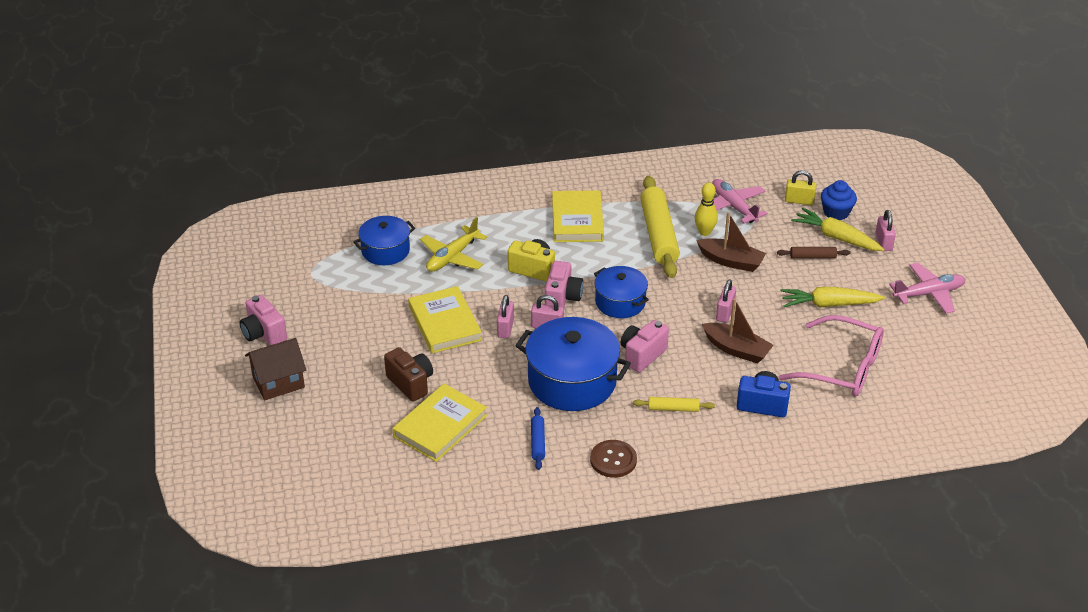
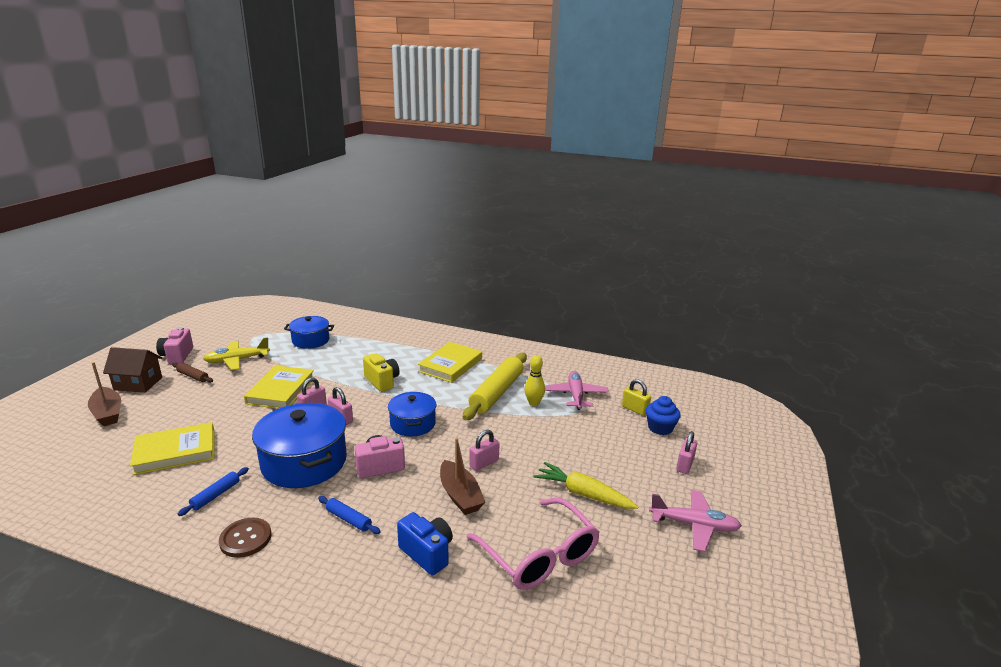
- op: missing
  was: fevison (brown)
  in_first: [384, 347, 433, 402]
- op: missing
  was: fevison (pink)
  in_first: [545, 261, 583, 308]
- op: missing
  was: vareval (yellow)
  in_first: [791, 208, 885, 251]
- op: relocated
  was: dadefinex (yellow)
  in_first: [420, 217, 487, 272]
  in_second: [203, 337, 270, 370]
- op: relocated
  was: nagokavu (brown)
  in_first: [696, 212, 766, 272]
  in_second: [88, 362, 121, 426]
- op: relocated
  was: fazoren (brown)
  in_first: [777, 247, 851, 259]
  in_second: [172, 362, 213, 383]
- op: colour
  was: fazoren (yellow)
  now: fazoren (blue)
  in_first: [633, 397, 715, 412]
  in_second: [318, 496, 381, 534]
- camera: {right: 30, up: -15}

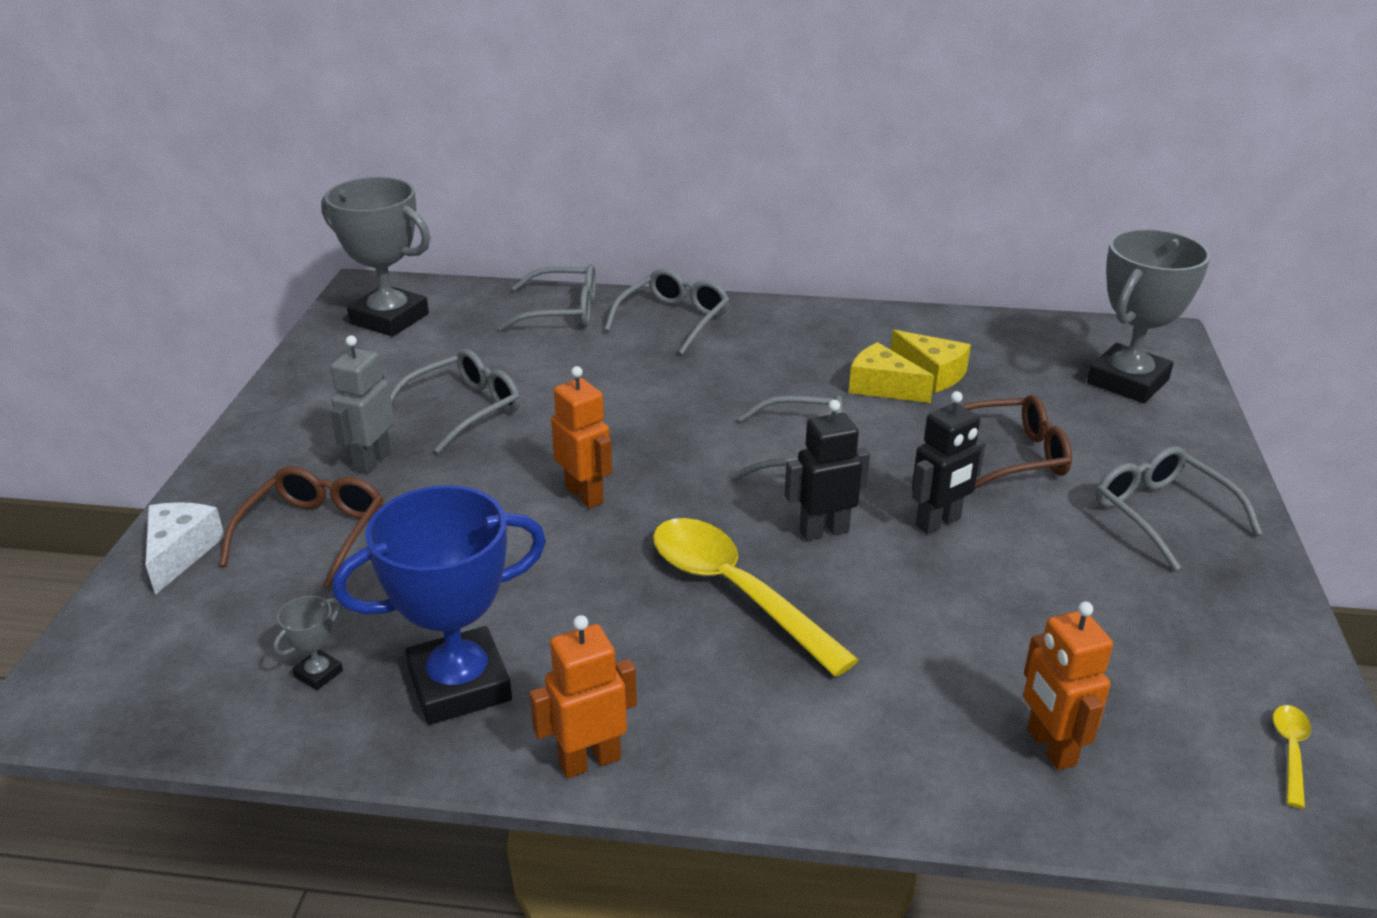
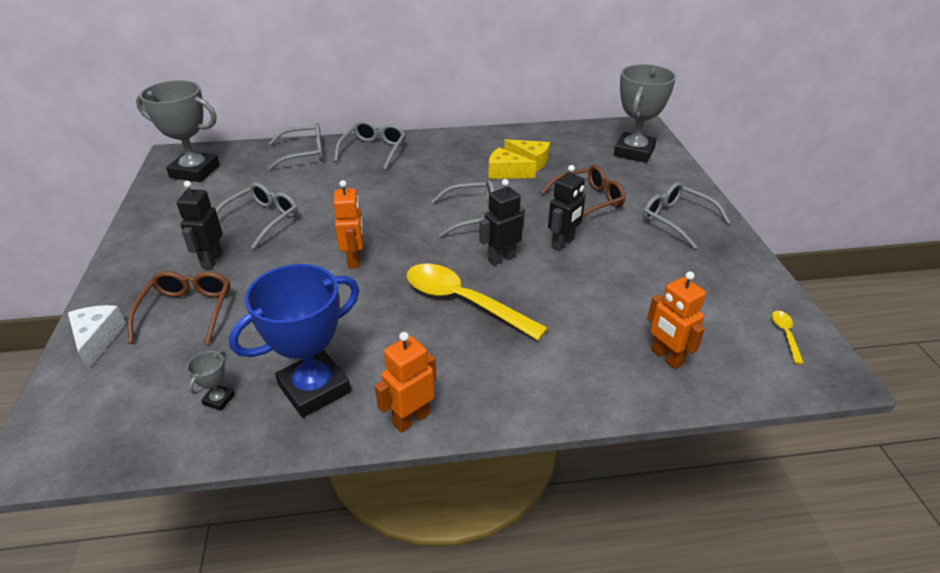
- op: colour
  was: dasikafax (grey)
  now: dasikafax (black)
  in_first: [330, 335, 395, 474]
  in_second: [176, 181, 223, 269]
- op: spun
  was: dasikafax (orange)
  in_first: [551, 366, 612, 509]
  in_second: [333, 180, 363, 269]
  clockwise: 45
- camera: {right: -15, up: 5}

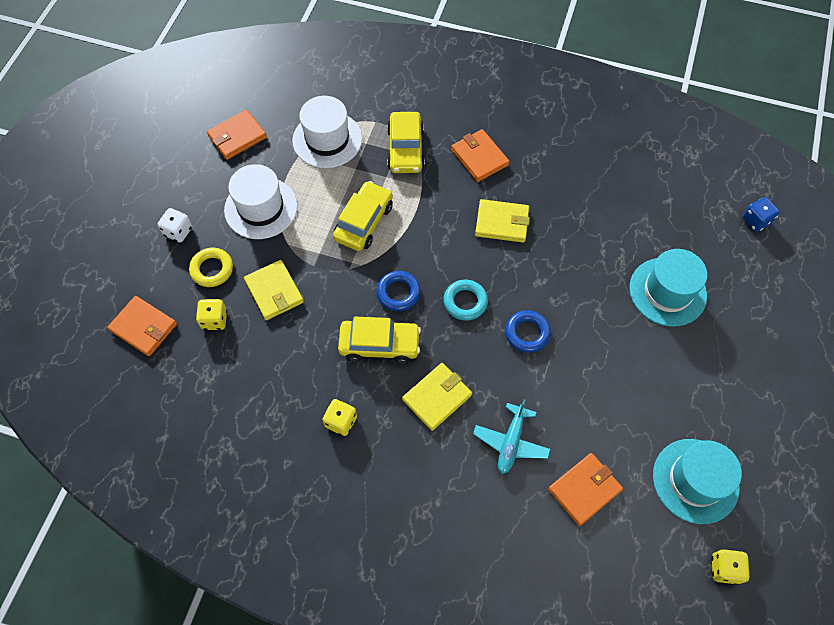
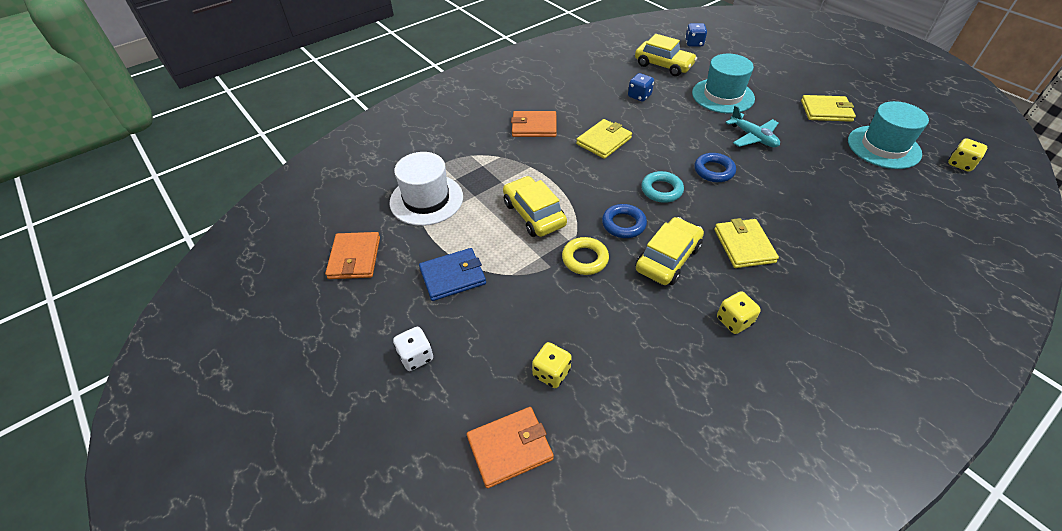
- op: missing
  was: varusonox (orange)
  in_first: [548, 453, 623, 526]
- op: appeared
  now: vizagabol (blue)
  in_second: [628, 73, 654, 102]
- op: relocated
  was: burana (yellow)
  in_first: [189, 248, 233, 287]
  in_second: [562, 237, 609, 275]
- op: relocated
  was: varusonox (yellow)
  in_first: [244, 260, 304, 320]
  in_second: [801, 95, 856, 122]
- op: relocated
  was: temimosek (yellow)
  in_first: [387, 112, 425, 173]
  in_second: [635, 34, 697, 76]
- op: relocated
  was: dadefinex (turquoise)
  in_first: [473, 399, 551, 474]
  in_second: [725, 105, 780, 147]
- op: exchanged
  was: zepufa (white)
  now: varusonox (blue)
  in_first: [224, 164, 297, 239]
  in_second: [419, 248, 486, 301]
- camera: {right: -55, up: -15}

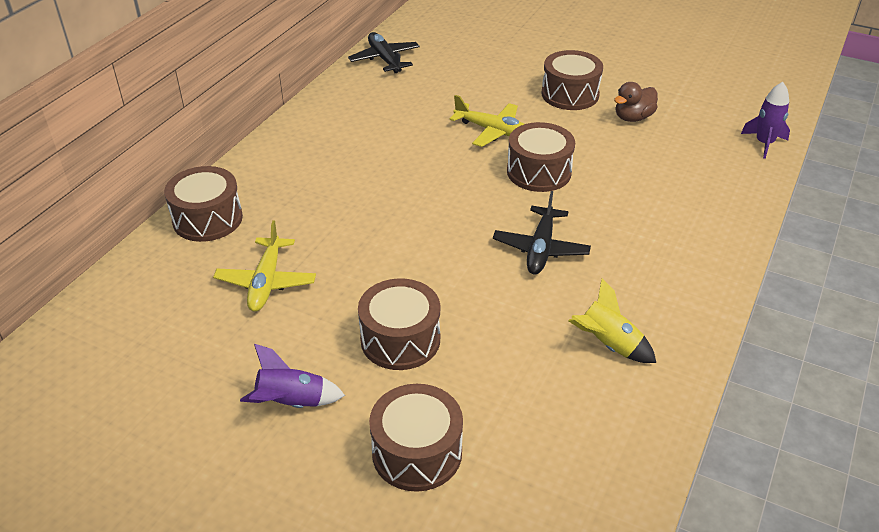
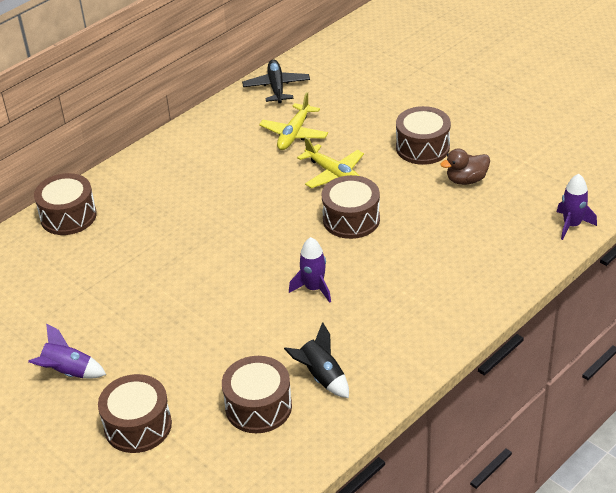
- op: relocated
  was: dadefinex (yellow)
  in_first: [213, 220, 316, 312]
  in_second: [259, 92, 328, 150]
- op: relocated
  was: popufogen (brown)
  in_first: [358, 278, 440, 370]
  in_second: [222, 356, 292, 433]
- op: exchanged
  was: dadefinex (black)
  now: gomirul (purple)
  in_first: [493, 191, 591, 274]
  in_second: [289, 237, 331, 303]
- op: colour
  was: gomirul (yellow)
  now: gomirul (black)
  in_first: [568, 279, 656, 363]
  in_second: [284, 322, 349, 398]
- camera: {right: 20, up: 0}

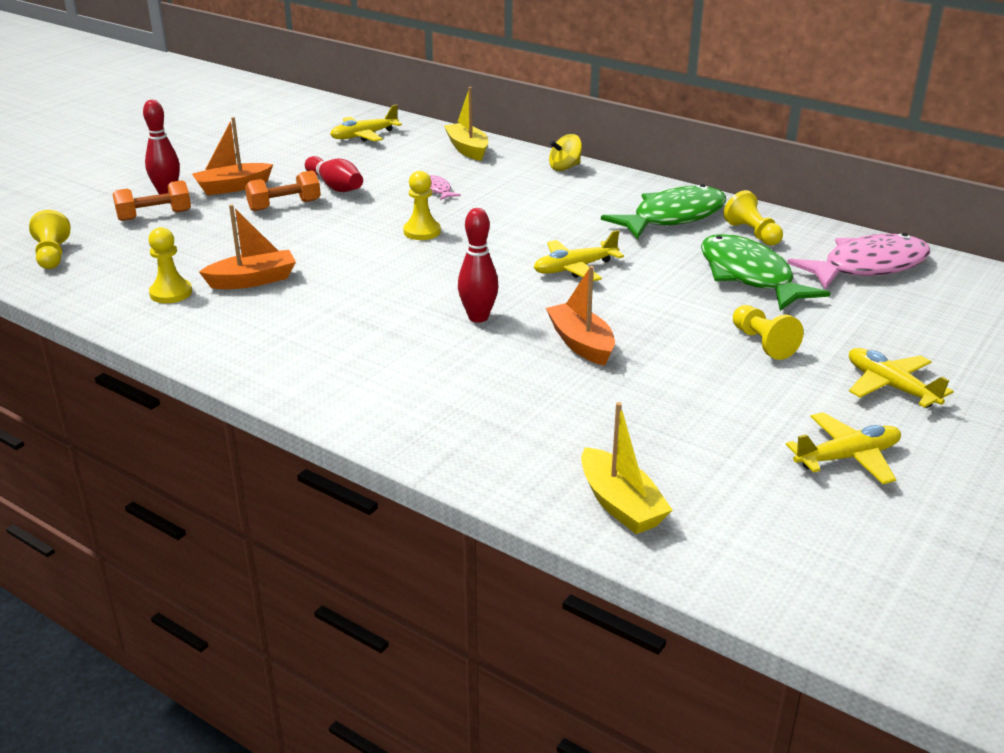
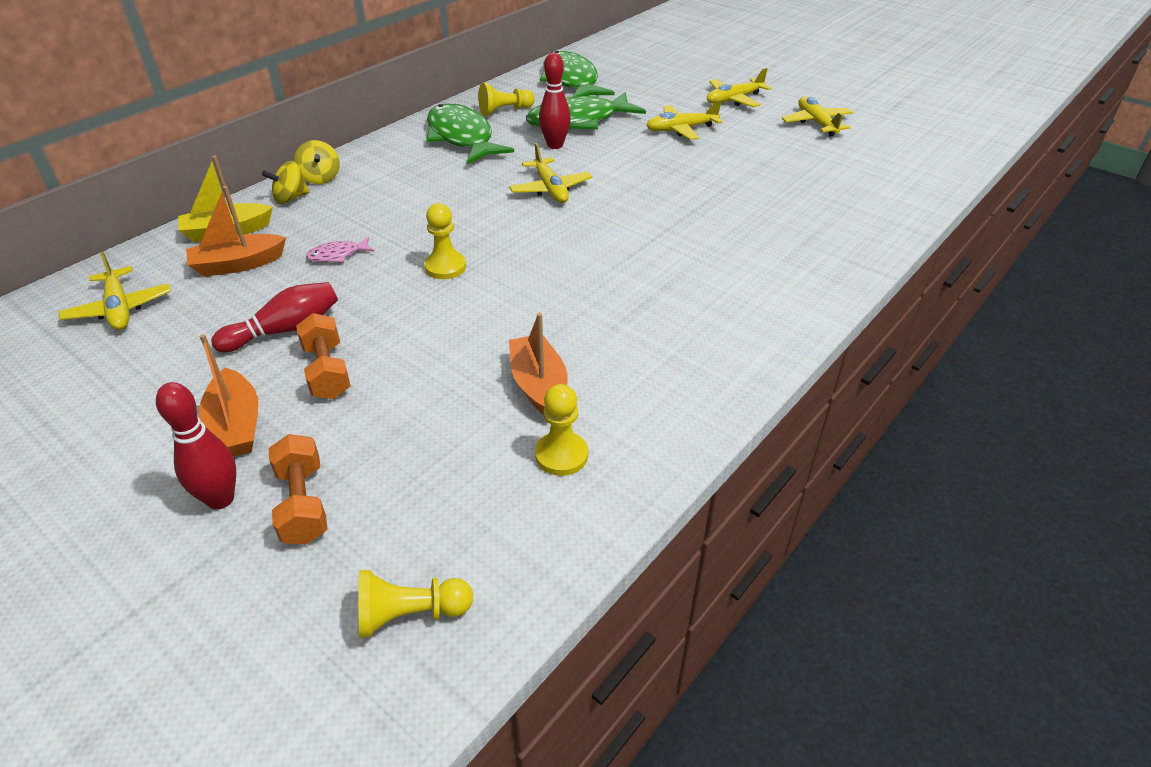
- op: missing
  was: nagokavu (yellow)
  in_first: [581, 402, 672, 534]
- op: appeared
  now: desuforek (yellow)
  in_second: [262, 161, 310, 204]
- op: relocated
  was: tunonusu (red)
  in_first: [458, 208, 498, 323]
  in_second: [539, 52, 571, 149]
- op: relocated
  was: nagokavu (orange)
  in_first: [546, 266, 615, 366]
  in_second: [186, 186, 286, 277]
- op: exchanged
  was: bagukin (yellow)
  now: dadefinex (yellow)
  in_first: [733, 305, 804, 360]
  in_second: [646, 100, 722, 140]
- op: colour
  was: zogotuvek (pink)
  now: zogotuvek (green)
  in_first: [787, 233, 930, 289]
  in_second: [540, 51, 615, 97]
- camera: {right: -85, up: 10}

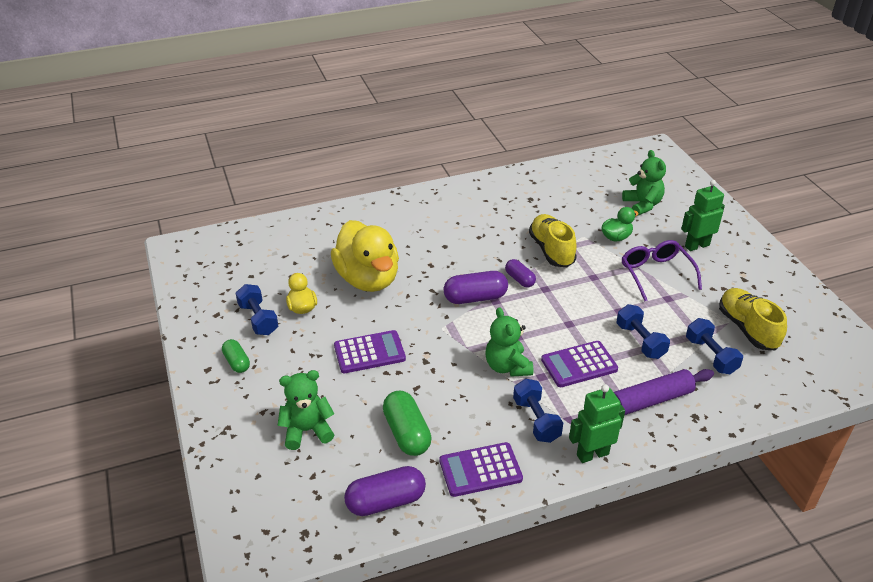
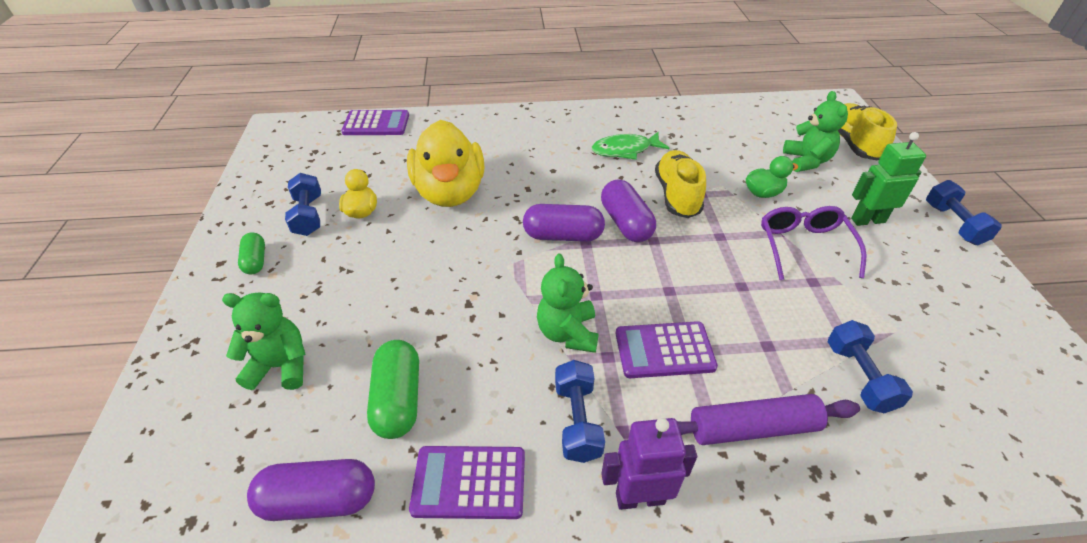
- op: appeared
  now: zogotuvek (green)
  in_second: [592, 132, 669, 160]
- op: relocated
  was: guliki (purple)
  in_first: [334, 330, 406, 373]
  in_second: [341, 110, 409, 135]
- op: relocated
  was: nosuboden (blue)
  in_first: [617, 304, 670, 359]
  in_second: [926, 180, 1002, 245]
- op: relocated
  was: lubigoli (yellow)
  in_first: [719, 288, 787, 350]
  in_second: [838, 103, 897, 160]
- op: colour
  was: dasikafax (green)
  now: dasikafax (purple)
  in_first: [569, 384, 625, 463]
  in_second: [601, 418, 697, 510]
- op: size
  was: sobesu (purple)
  in_first: [505, 259, 536, 288]
  in_second: [601, 179, 656, 242]
  ratio: 1.65
- camera: {right: 15, up: 5}

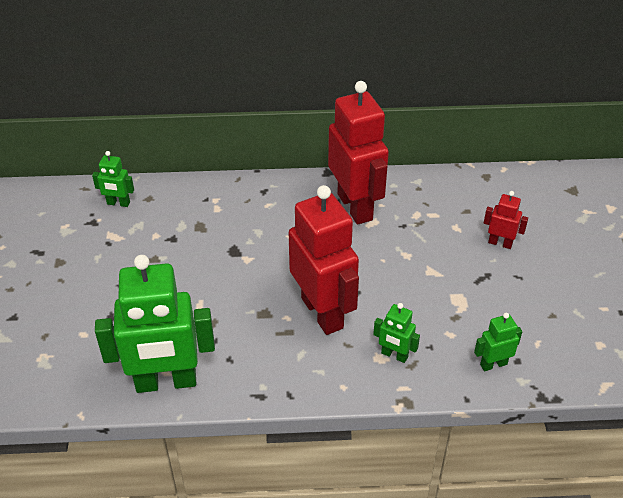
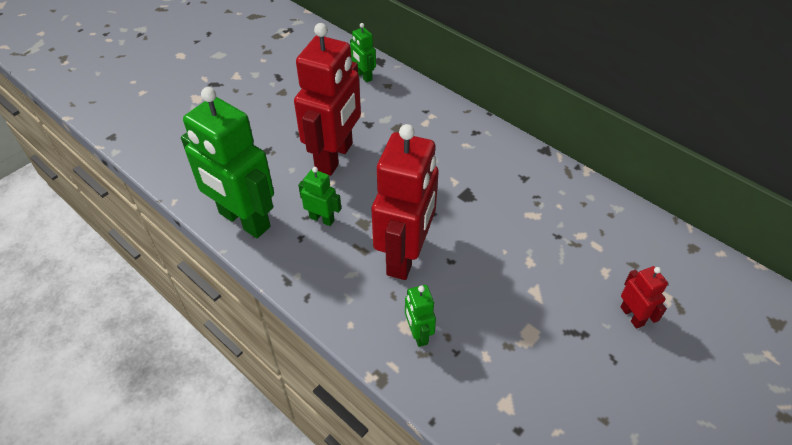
- op: relocated
  was: dasikafax (red)
  in_first: [328, 81, 389, 225]
  in_second: [294, 23, 361, 176]
- op: relocated
  was: dasikafax (green)
  in_first: [474, 313, 522, 371]
  in_second: [298, 167, 341, 226]
- camera: {right: 45, up: 5}

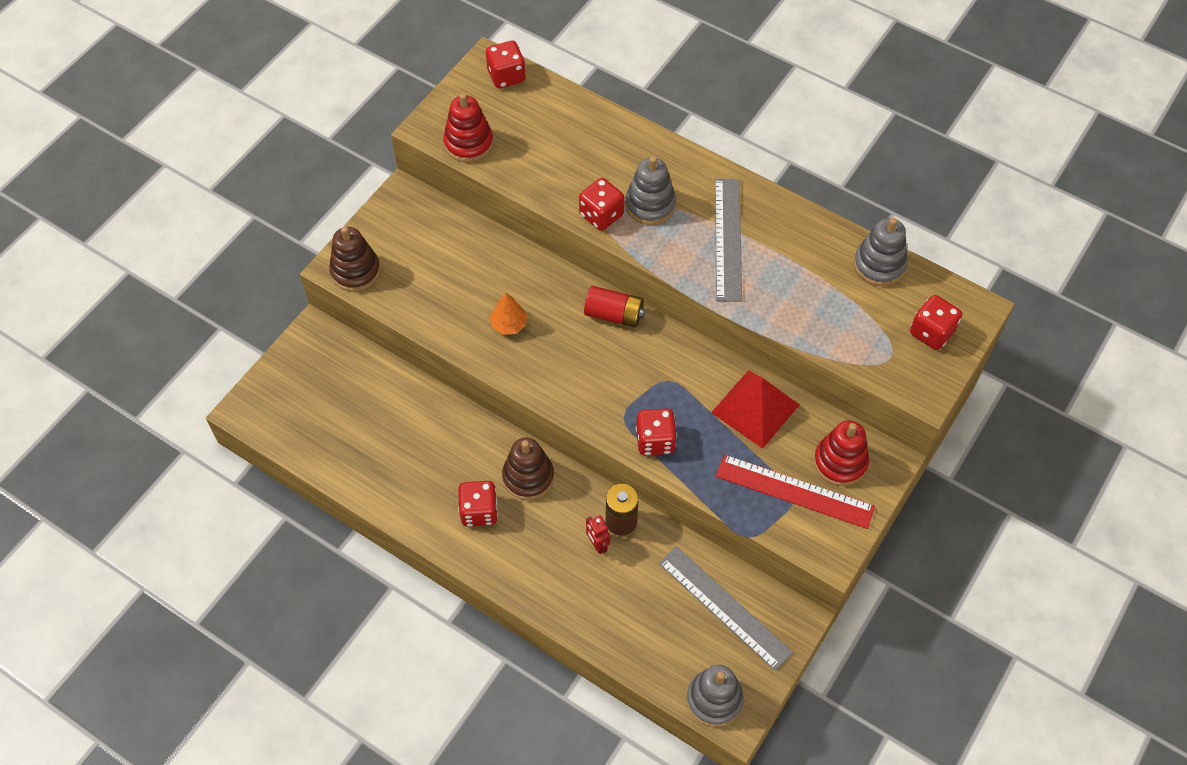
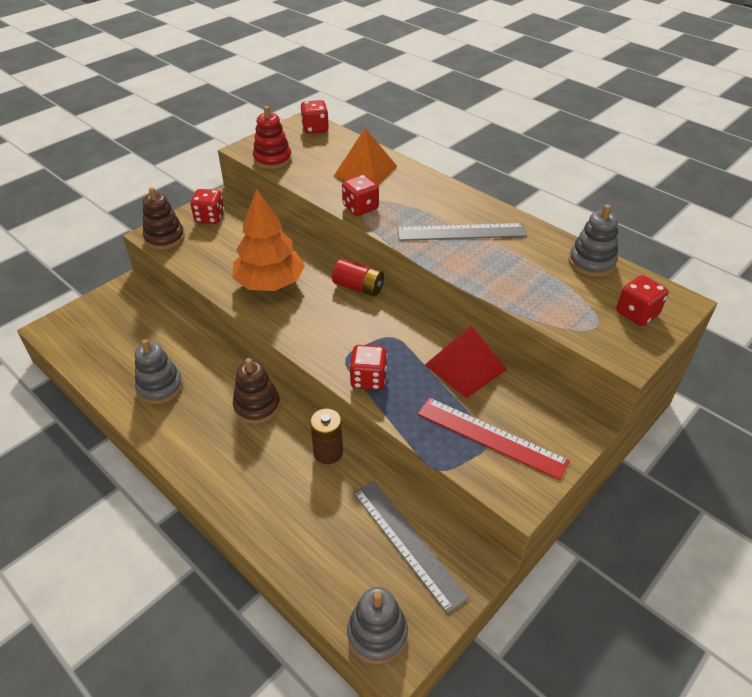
- op: missing
  was: dasikafax (red)
  in_first: [586, 515, 610, 554]
- op: missing
  was: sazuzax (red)
  in_first: [814, 421, 869, 486]
- op: appeared
  now: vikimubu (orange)
  in_second: [333, 128, 397, 186]
- op: relocated
  was: vizagabol (red)
  in_first: [458, 481, 498, 527]
  in_second: [190, 189, 225, 224]
- op: relocated
  was: sazuzax (grey)
  in_first: [625, 156, 676, 225]
  in_second: [135, 339, 183, 404]
- op: spun
  was: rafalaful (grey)
  in_first: [715, 178, 742, 302]
  in_second: [398, 223, 527, 241]
  clockwise: 75
- op: size
  was: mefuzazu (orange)
  in_first: [489, 293, 527, 335]
  in_second: [232, 189, 305, 291]
  ratio: 2.25
- camera: {right: 10, up: -15}

